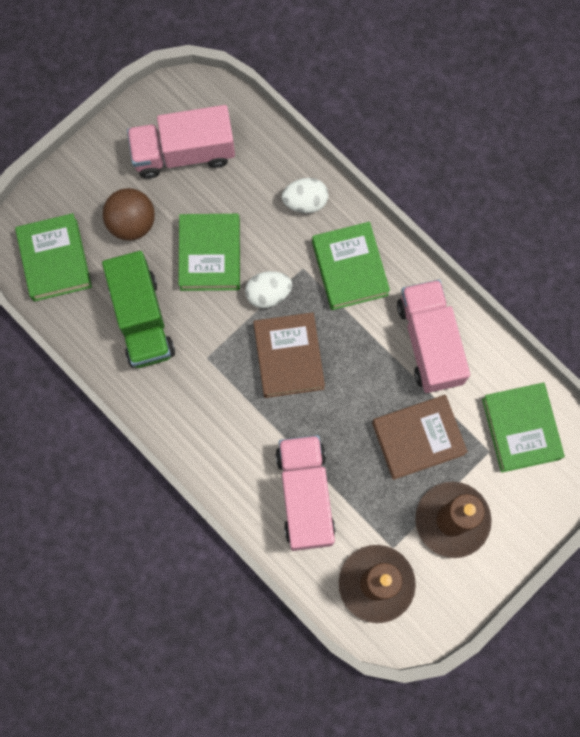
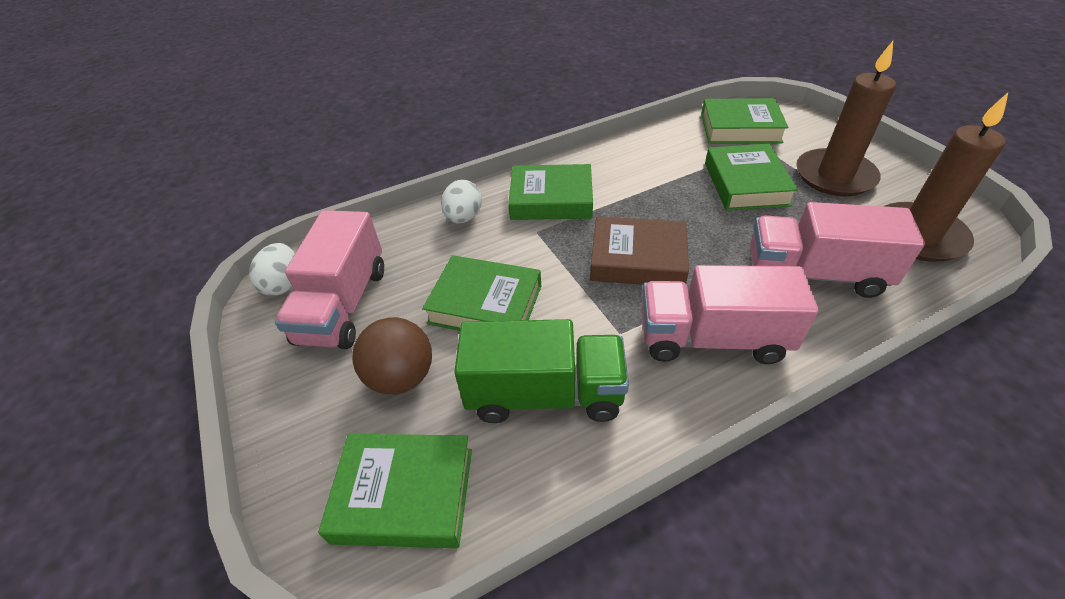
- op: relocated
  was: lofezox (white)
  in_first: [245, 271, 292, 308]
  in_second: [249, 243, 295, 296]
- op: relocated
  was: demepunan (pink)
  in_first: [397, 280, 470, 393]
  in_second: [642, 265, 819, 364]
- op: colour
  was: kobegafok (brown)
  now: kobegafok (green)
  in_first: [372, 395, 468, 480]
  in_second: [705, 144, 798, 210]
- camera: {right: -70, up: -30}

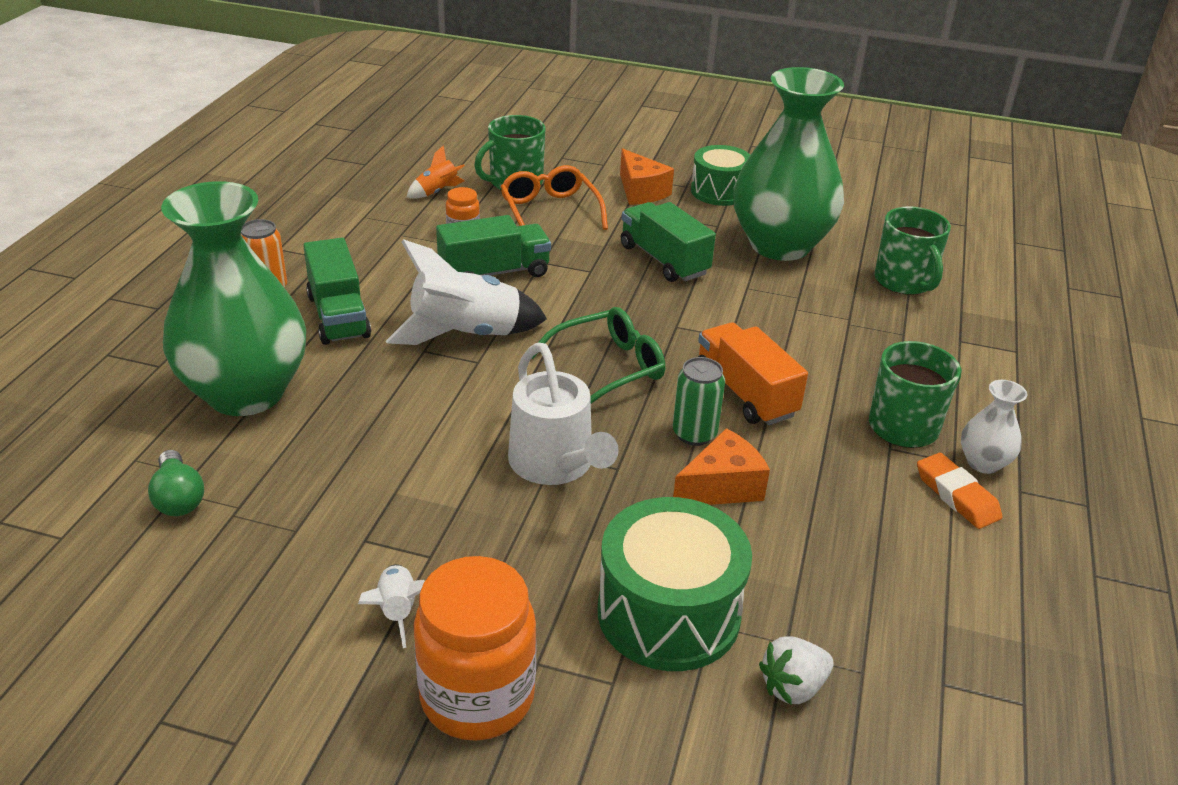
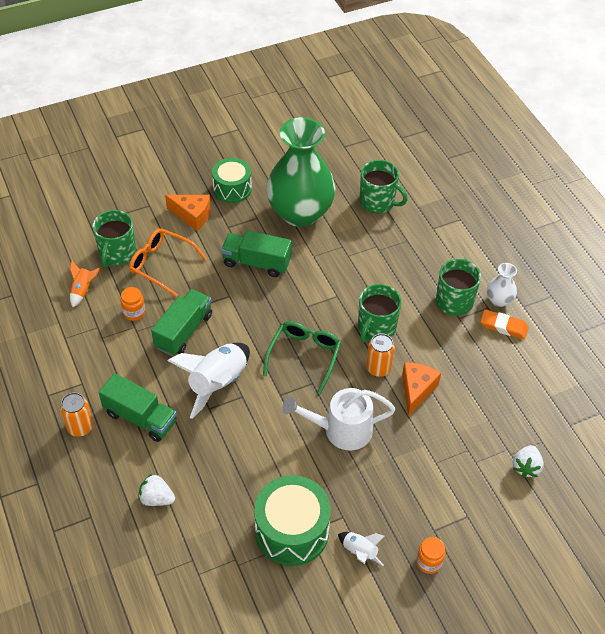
- op: missing
  was: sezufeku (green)
  in_first: [148, 450, 204, 516]
- op: relocated
  was: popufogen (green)
  in_first: [598, 497, 752, 671]
  in_second: [254, 475, 331, 566]
- op: exchanged
  was: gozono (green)
  now: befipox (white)
  in_first: [161, 181, 306, 416]
  in_second: [138, 474, 175, 506]
- op: exchanged
  was: demepunan (orange)
  now: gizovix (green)
  in_first: [698, 322, 808, 425]
  in_second: [358, 284, 402, 342]
- op: colour
  was: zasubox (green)
  now: zasubox (orange)
  in_first: [673, 357, 725, 446]
  in_second: [366, 334, 395, 377]
- op: spun
  was: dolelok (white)
  in_first: [508, 343, 619, 485]
  in_second: [282, 388, 396, 450]
  clockwise: 150
- op: size
  was: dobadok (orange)
  in_first: [414, 556, 537, 741]
  in_second: [416, 537, 446, 574]
  ratio: 0.48
- camera: {right: -40, up: 15}

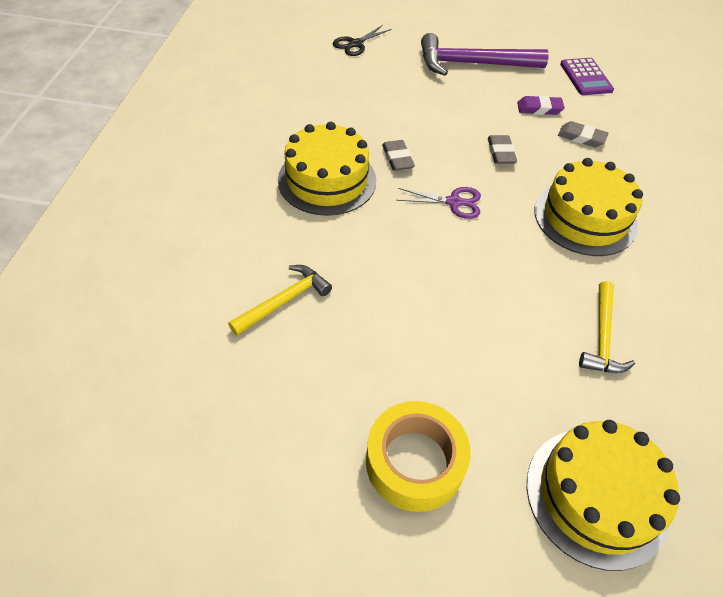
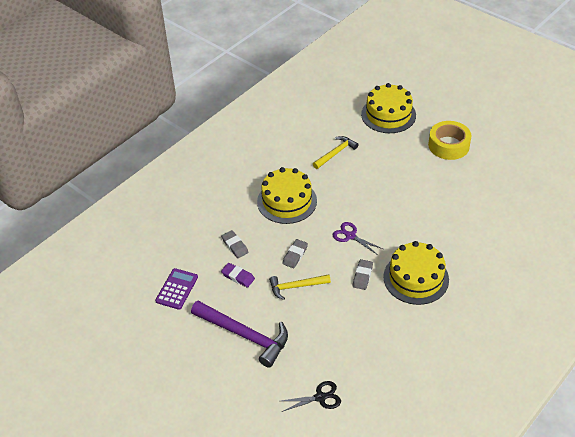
- op: relocated
  was: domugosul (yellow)
  in_first: [228, 265, 332, 336]
  in_second: [269, 274, 331, 300]
- camera: {right: -145, up: -5}

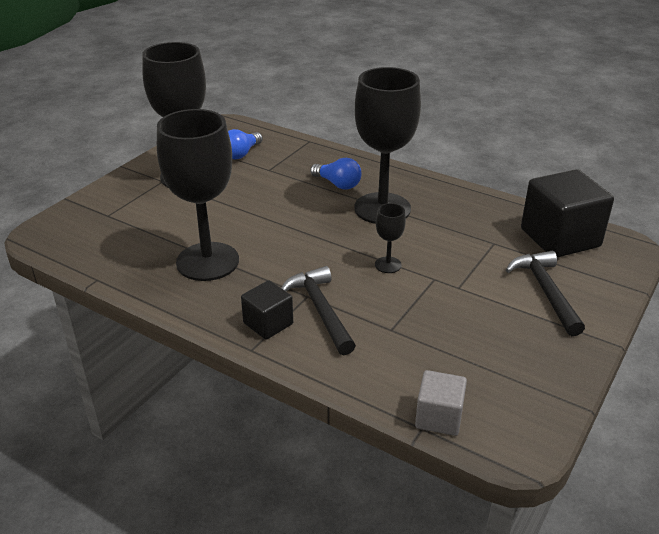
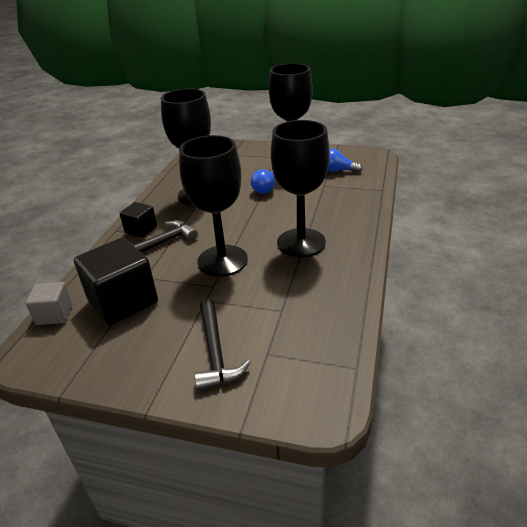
- op: relocated
  was: sezufeku (blue)
  in_first: [310, 158, 362, 190]
  in_second: [251, 169, 275, 194]
- op: relocated
  was: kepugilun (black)
  in_first: [521, 169, 614, 258]
  in_second: [74, 237, 158, 325]
- op: spun
  was: domugosul (black)
  in_first: [506, 251, 585, 336]
  in_second: [194, 299, 251, 390]
  clockwise: 105
- op: size
  was: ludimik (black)
  in_first: [375, 203, 406, 273]
  in_second: [179, 135, 248, 277]
  ratio: 2.35
- camera: {right: 75, up: 0}

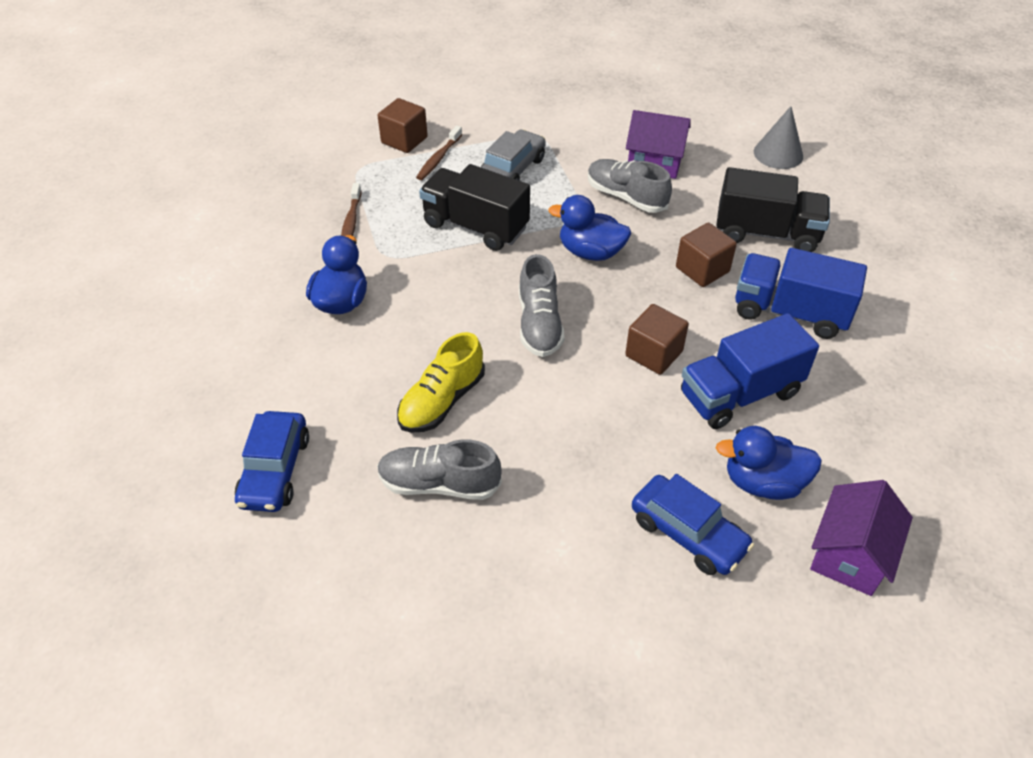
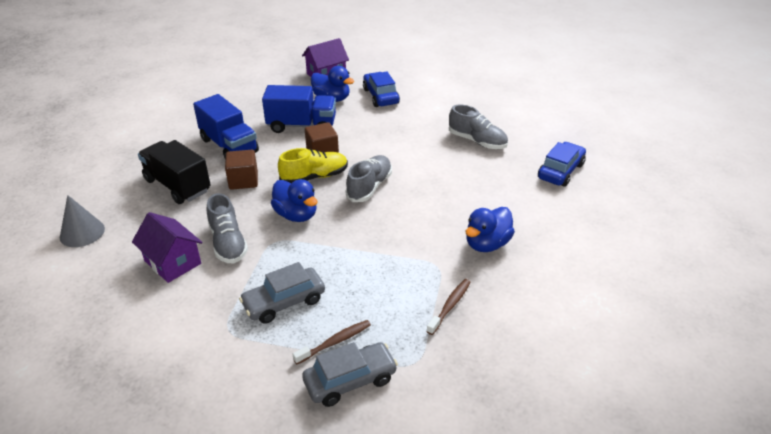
- op: missing
  was: demepunan (black)
  in_first: [419, 164, 530, 251]
- op: relocated
  was: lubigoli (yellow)
  in_first: [397, 332, 485, 433]
  in_second: [278, 148, 348, 183]
- op: exchanged
  was: kepugilun (brown)
  now: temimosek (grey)
  in_first: [377, 98, 428, 153]
  in_second: [302, 342, 398, 407]
- camera: {right: -150, up: -10}

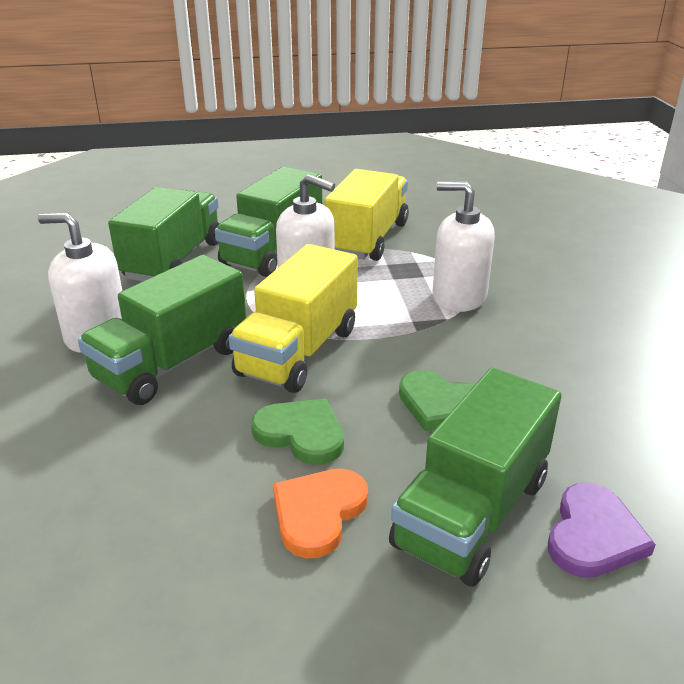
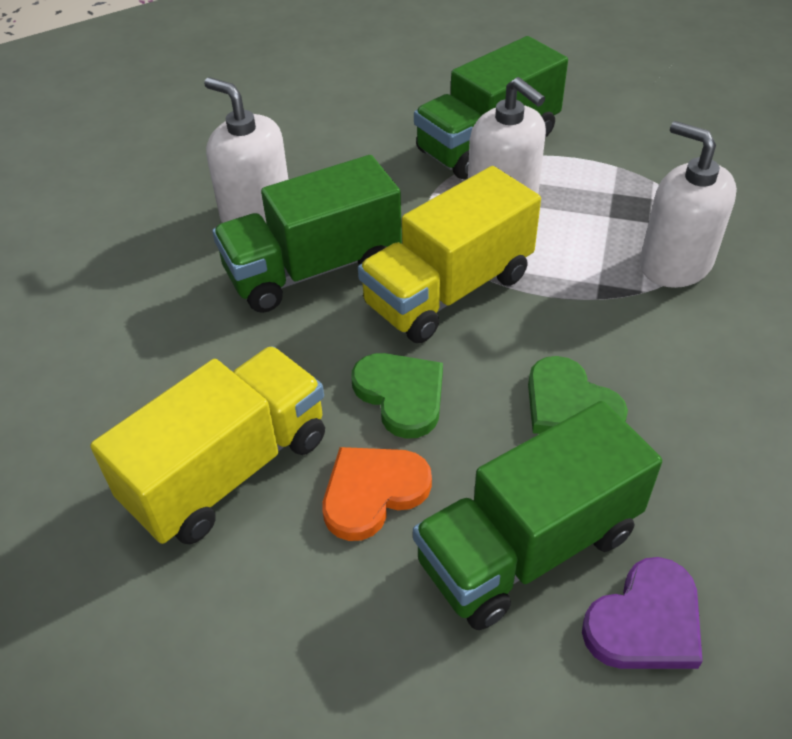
- op: missing
  was: demepunan (green)
  in_first: [108, 187, 220, 282]
- op: relocated
  was: demepunan (yellow)
  in_first: [324, 169, 409, 261]
  in_second: [90, 346, 325, 544]
- camera: {right: 25, up: 15}

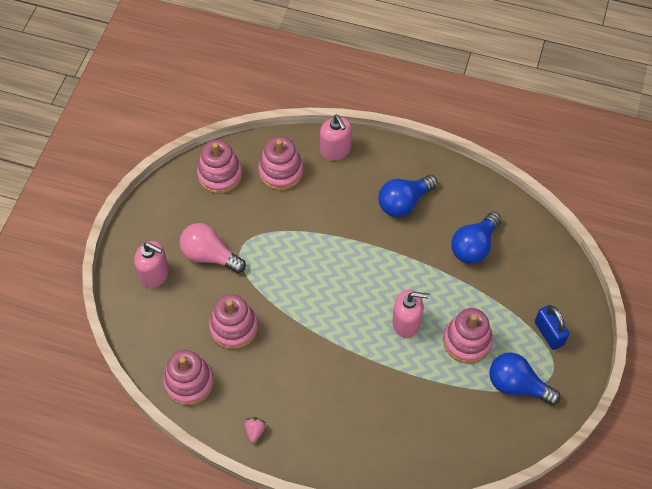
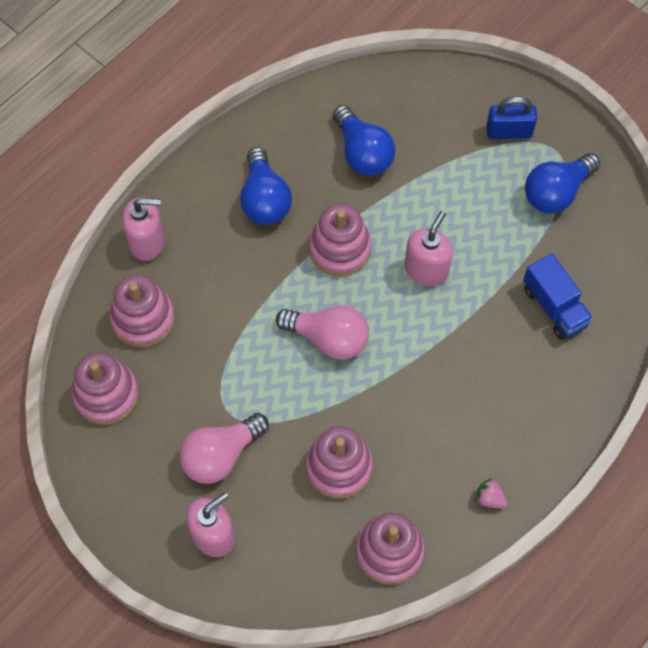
- op: appeared
  now: sezufeku (pink)
  in_second: [276, 305, 369, 360]
- op: appeared
  now: demepunan (blue)
  in_second: [523, 254, 593, 340]
- op: relocated
  was: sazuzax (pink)
  in_first: [443, 308, 493, 364]
  in_second: [309, 203, 372, 276]
- camera: {right: -65, up: 5}

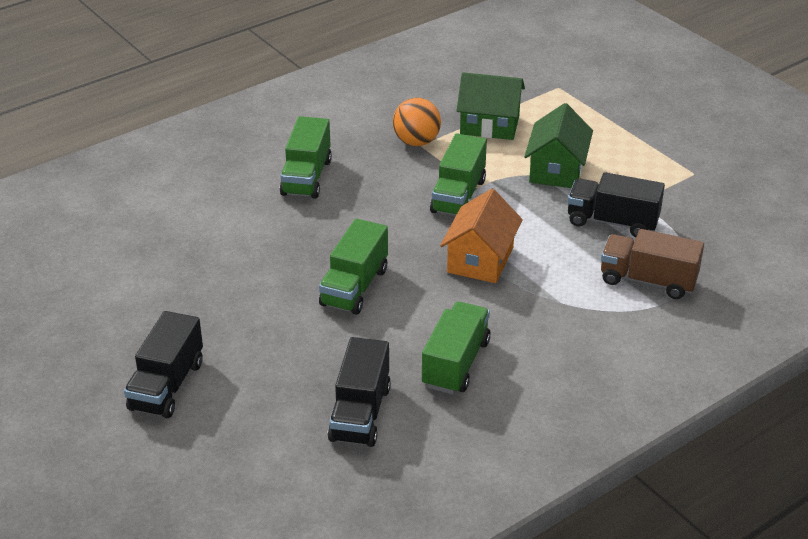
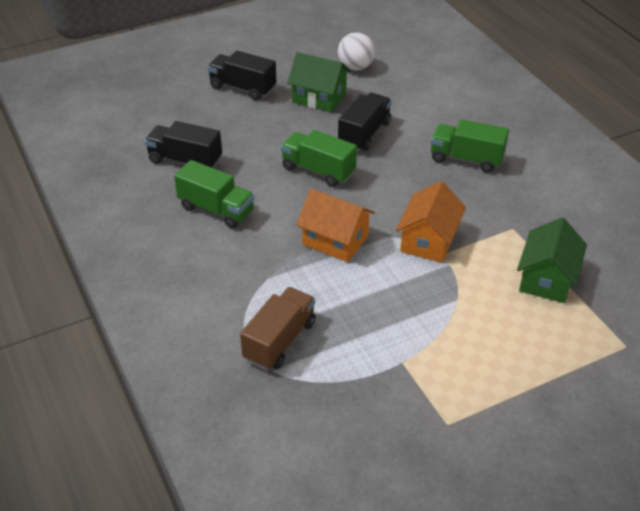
- op: missing
  was: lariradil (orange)
  in_first: [393, 98, 441, 146]
- op: appeared
  now: lariradil (white)
  in_second: [338, 32, 375, 70]
- op: relocated
  was: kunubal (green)
  in_first: [524, 103, 593, 188]
  in_second: [287, 52, 351, 112]
- op: relocated
  was: demepunan (black)
  in_first: [568, 172, 665, 237]
  in_second: [338, 92, 392, 151]
- op: exchanged
  was: demepunan (green)
  now: kunubal (orange)
  in_first: [430, 133, 487, 216]
  in_second: [396, 181, 466, 263]
- camera: {right: 100, up: 5}

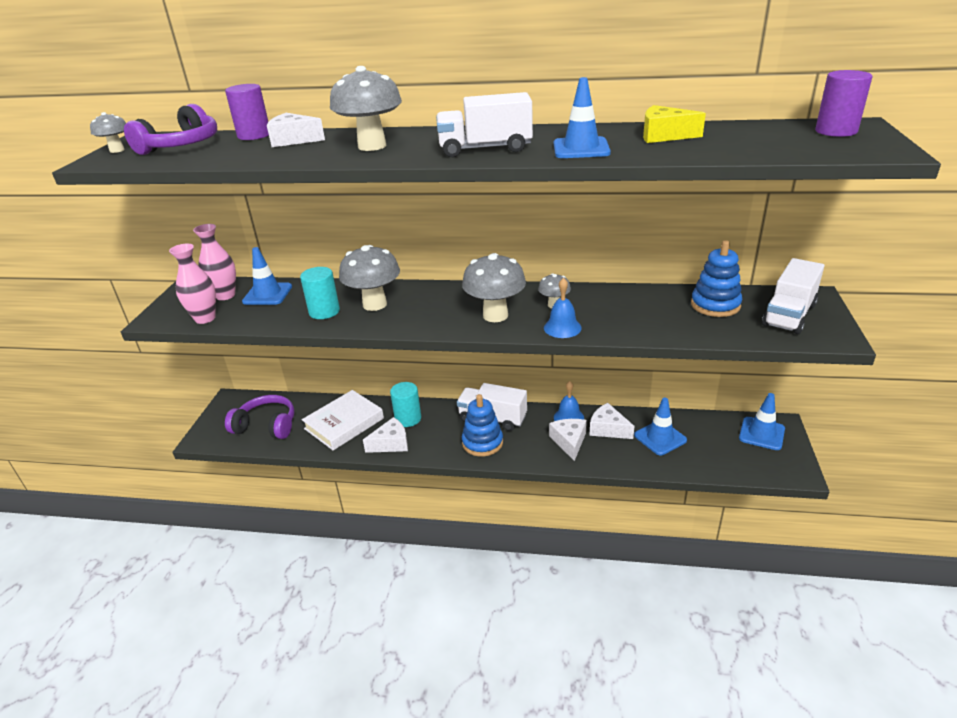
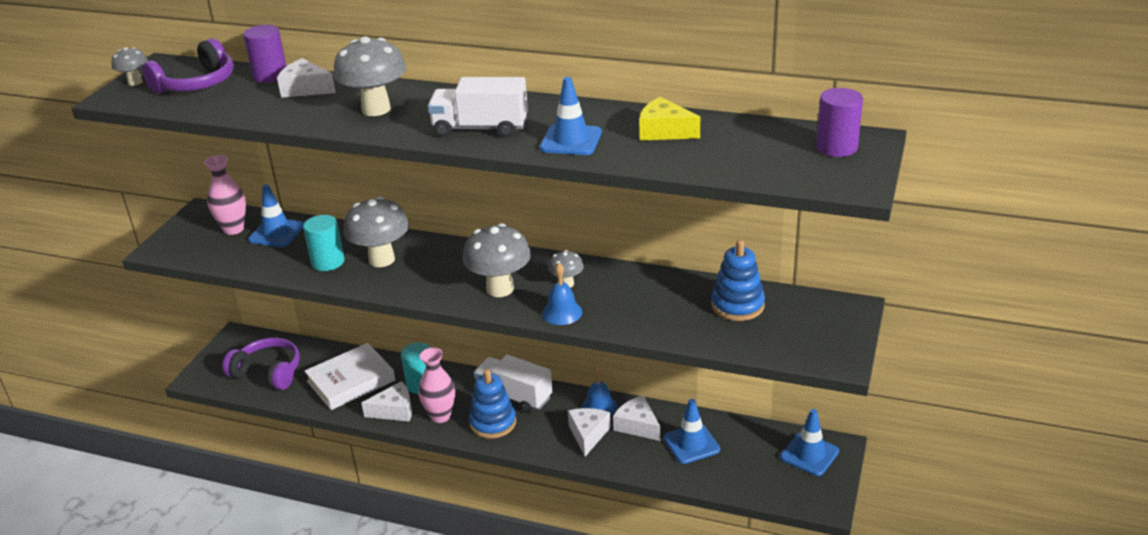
- op: missing
  was: demepunan (white)
  in_first: [762, 258, 824, 334]
- op: relocated
  was: gozono (pink)
  in_first: [169, 244, 216, 324]
  in_second: [418, 348, 455, 423]
- camera: {right: 10, up: 0}

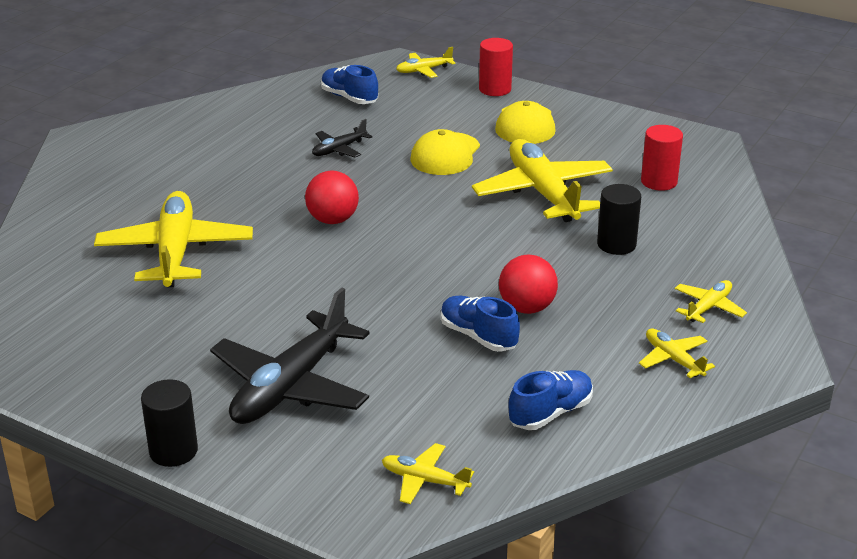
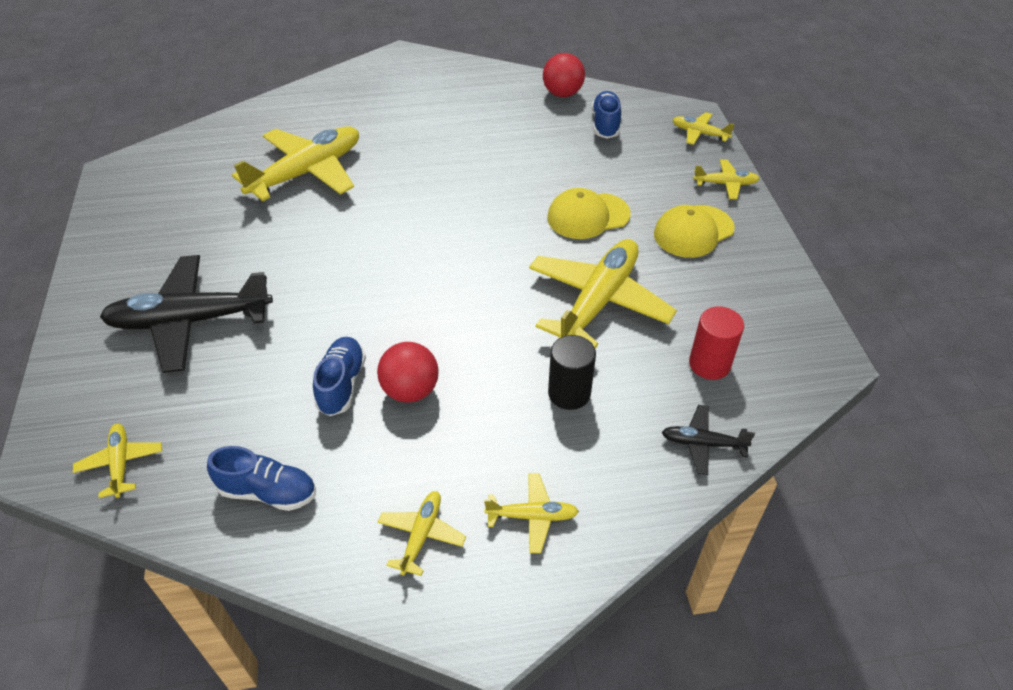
- op: missing
  was: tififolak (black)
  in_first: [141, 379, 198, 467]
- op: relocated
  was: lariradil (red)
  in_first: [305, 171, 359, 224]
  in_second: [543, 53, 585, 97]
- op: relocated
  was: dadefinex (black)
  in_first: [312, 119, 372, 157]
  in_second: [662, 405, 755, 475]
- op: exchanged
  was: tififolak (red)
  now: dadefinex (yellow)
  in_first: [479, 38, 513, 96]
  in_second: [693, 159, 760, 199]
- camera: {right: 50, up: 15}

